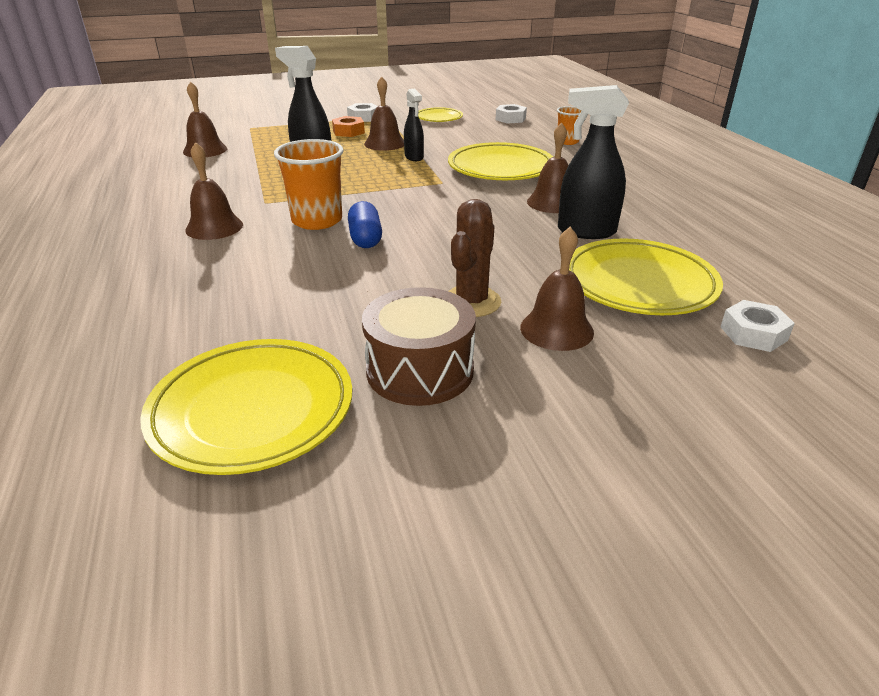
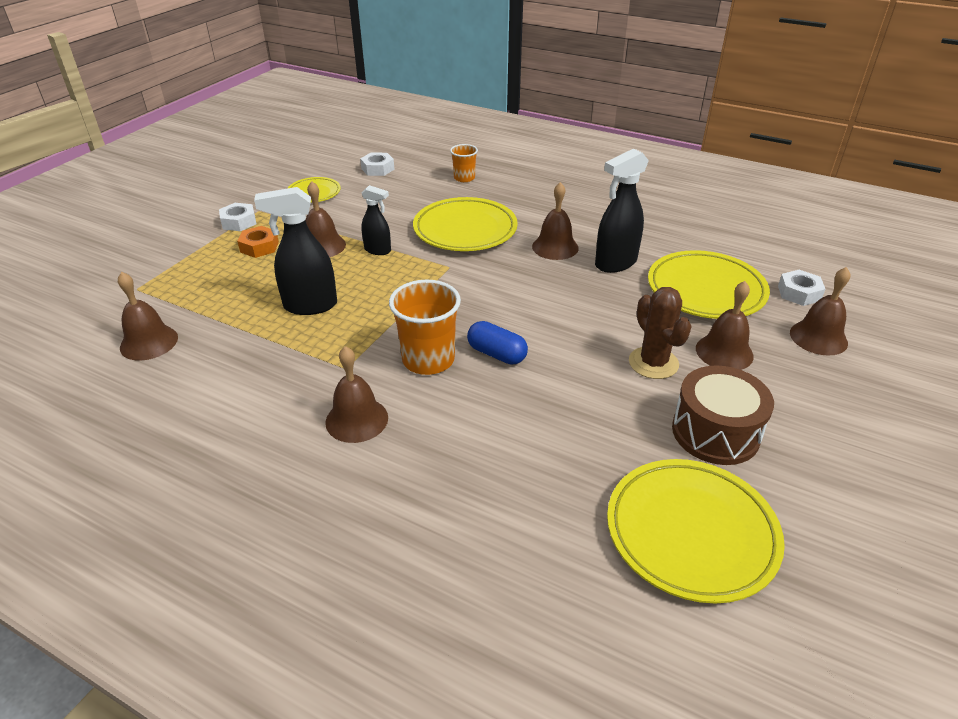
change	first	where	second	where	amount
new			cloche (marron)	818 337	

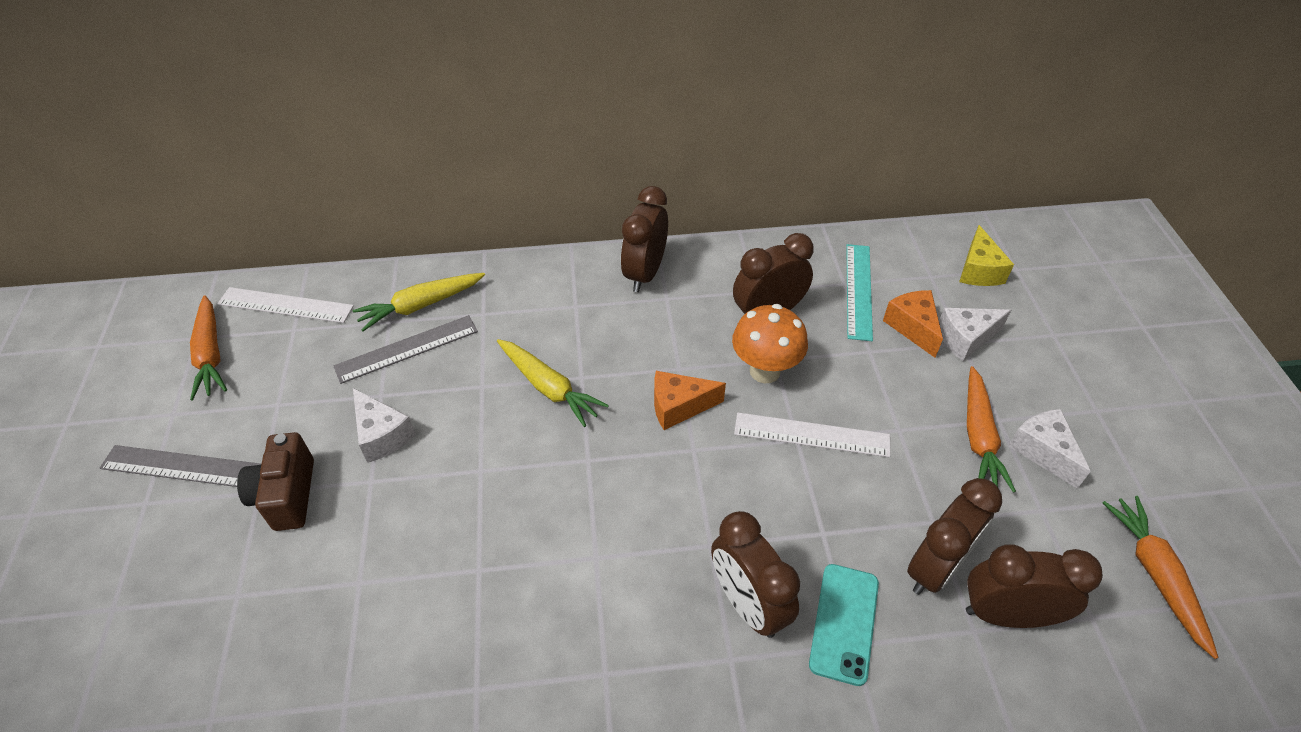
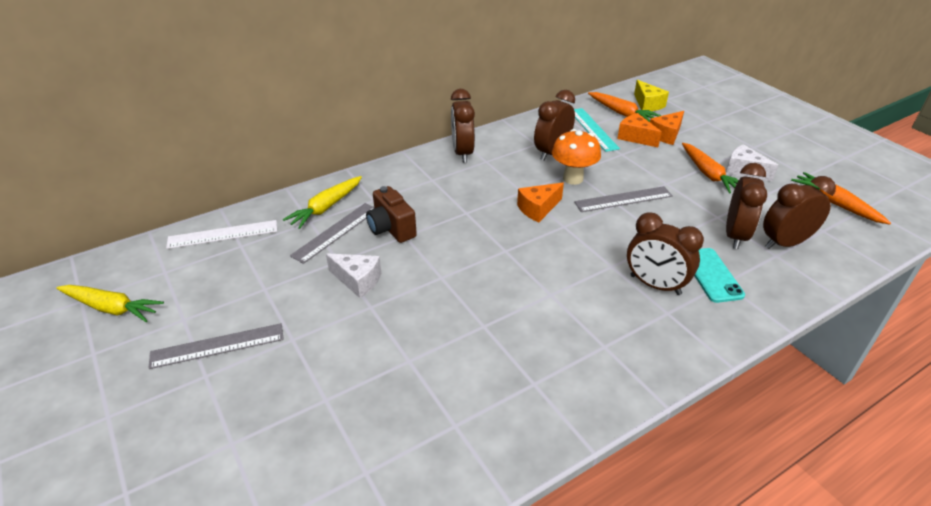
change	first	where	second	where	amount
shifted	carotte (orange)	211 354		621 113	
shifted	appareil photo (marron)	286 495		391 229	
shifted	carotte (jaune)	549 387		111 308	
repainted	règle (blanc)	811 435	règle (gris)	623 199	
repainted	fromage (blanc)	965 339	fromage (orange)	666 135	

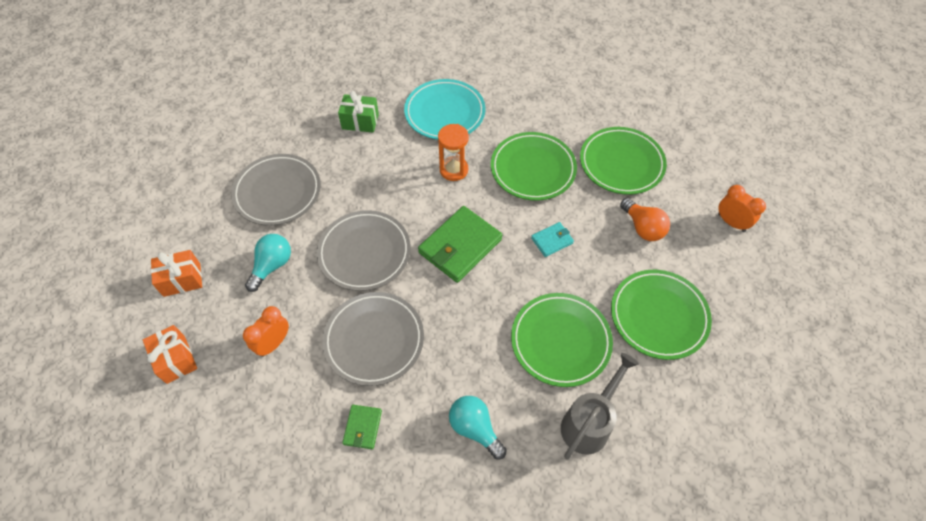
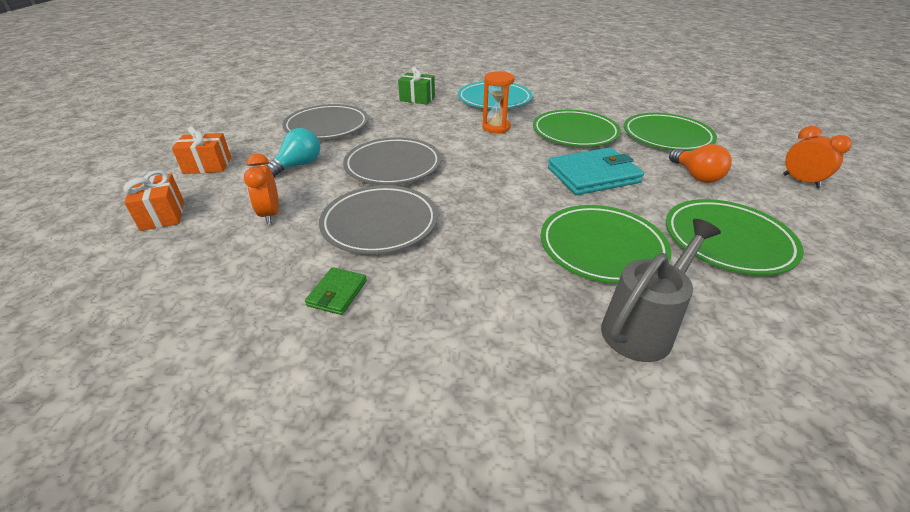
change	first	where	second	where	amount
rotated	réveil (orange)	274 343		270 214	60 degrees counterclockwise
gone	portefeuille (vert)	460 246			
gone	ampoule (turquoise)	475 428			
scaled	portefeuille (turquoise)	552 240		593 175	x2.00

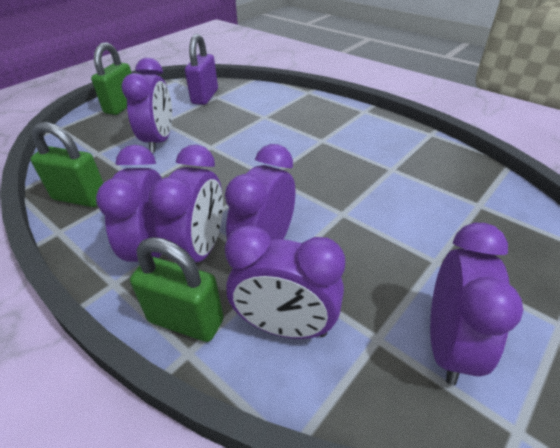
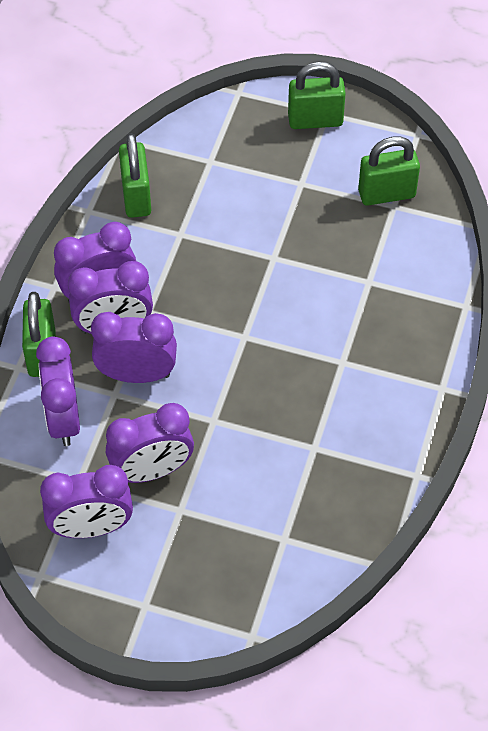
change	first	where	second	where	amount
shifted	réveil (violet)	159 141		152 471	
repainted	cadenas (violet)	205 97	cadenas (vert)	386 194	

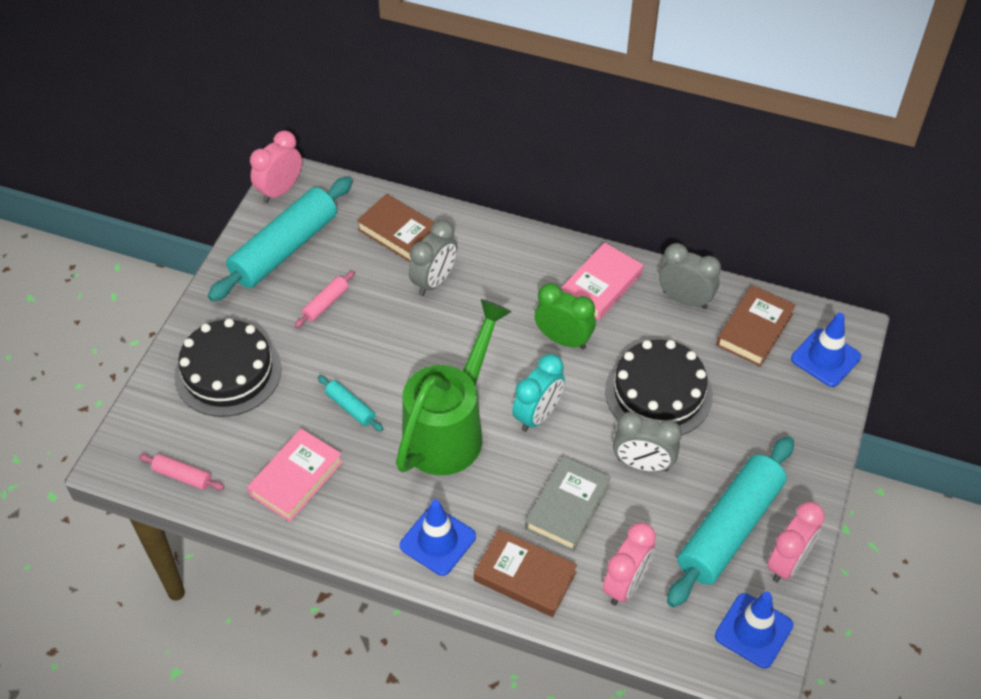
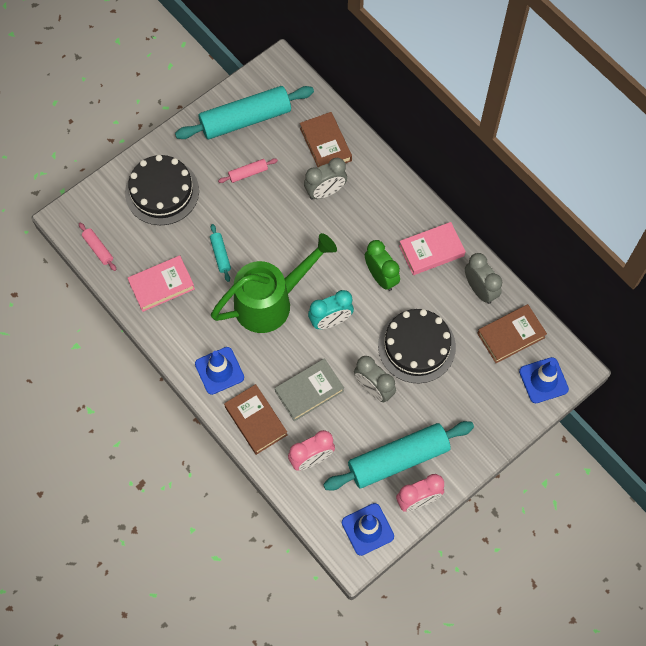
change	first	where	second	where	amount
gone	réveil (rose)	280 190			

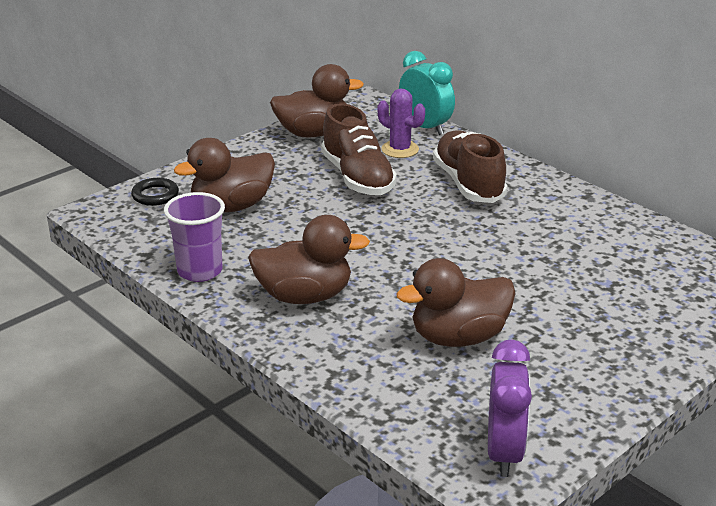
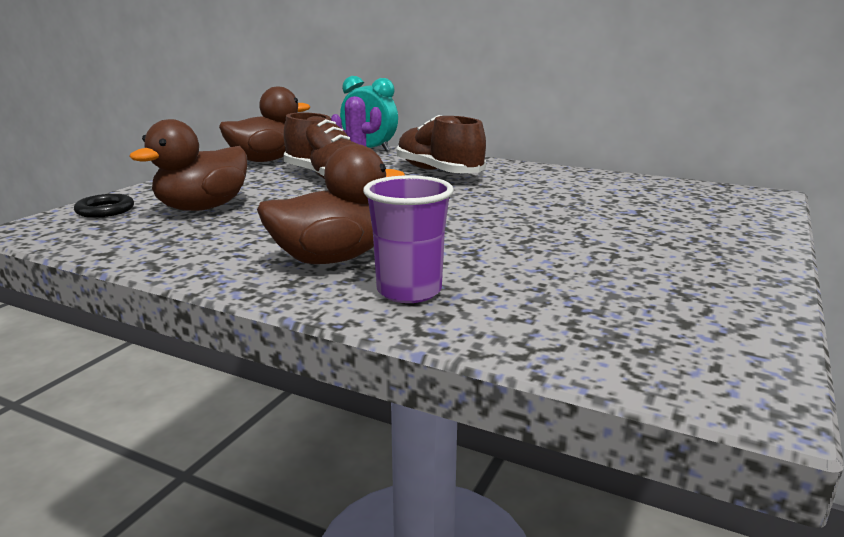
change	first	where	second	where	amount
shifted	gobelet (violet)	200 271		409 291	
gone	canard (marron)	458 337			
gone	réveil (violet)	504 452			

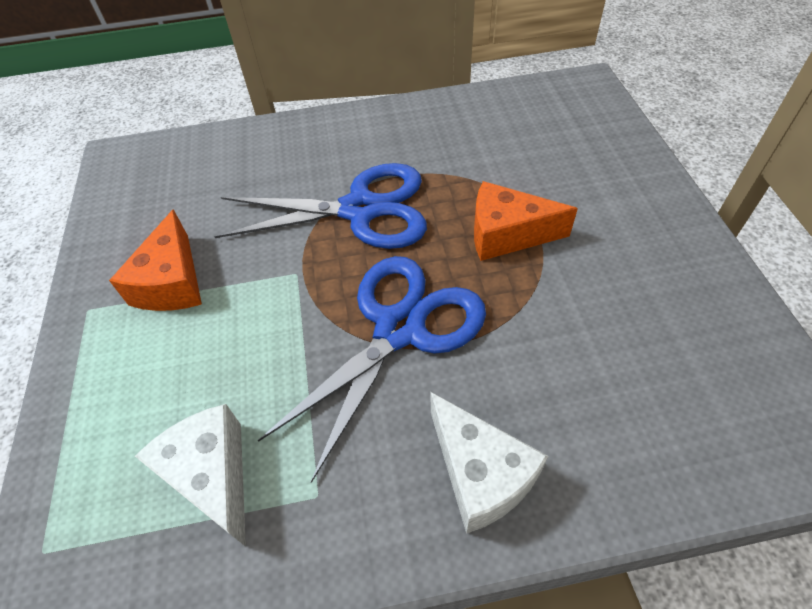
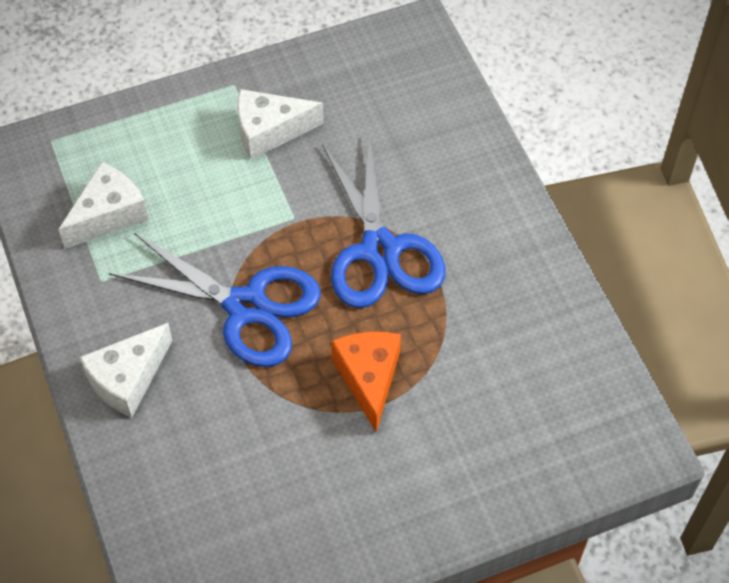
change	first	where	second	where	amount
repainted	fromage (orange)	172 282	fromage (blanc)	269 131	

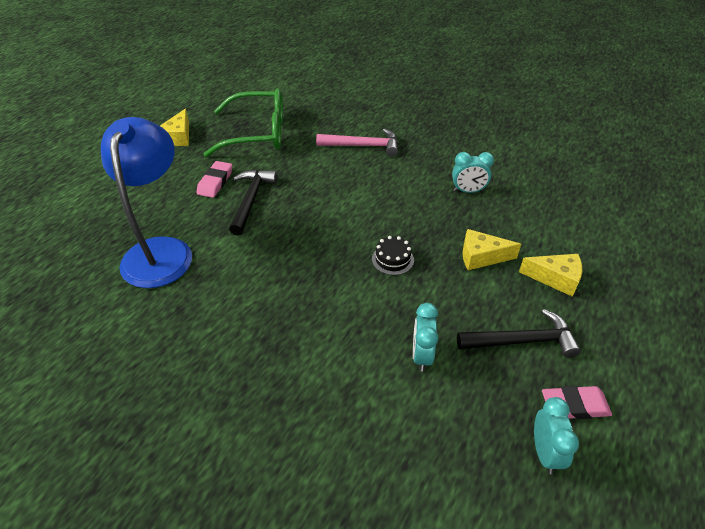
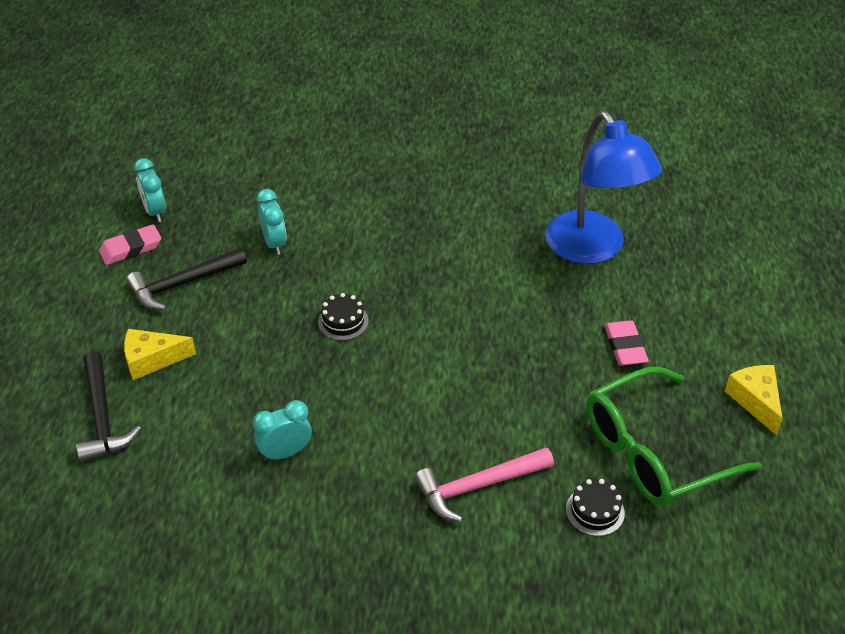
change	first	where	second	where	amount
shifted	marteau (noir)	251 200		102 416	
gone	fromage (jaune)	481 257			
new			gâteau (noir)	595 511	

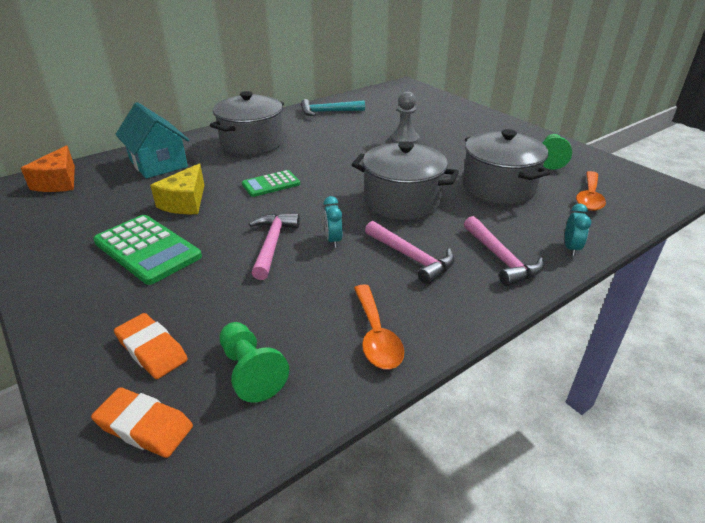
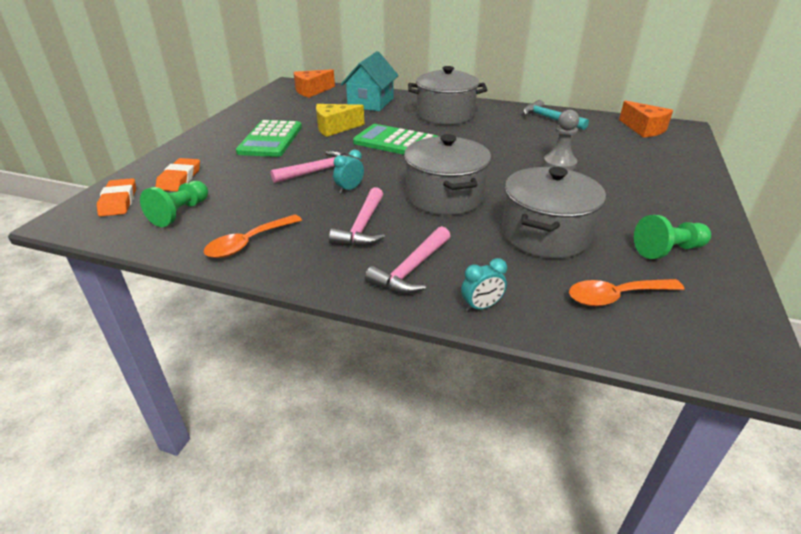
change	first	where	second	where	amount
scaled	calculatrice (vert)	271 184		396 142	x1.67
new			fromage (orange)	644 129	

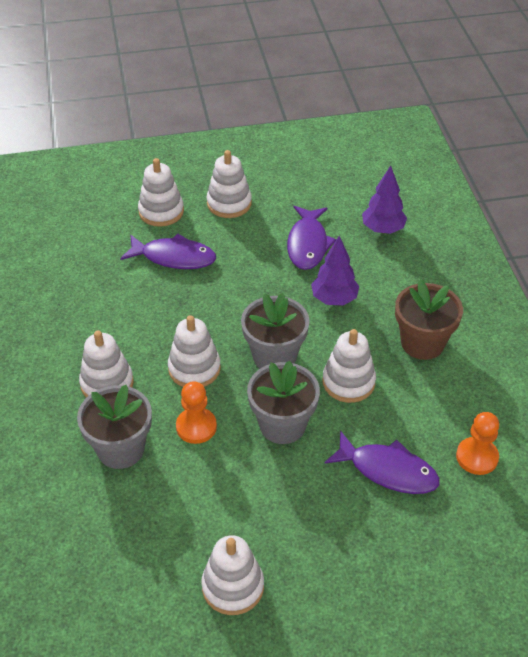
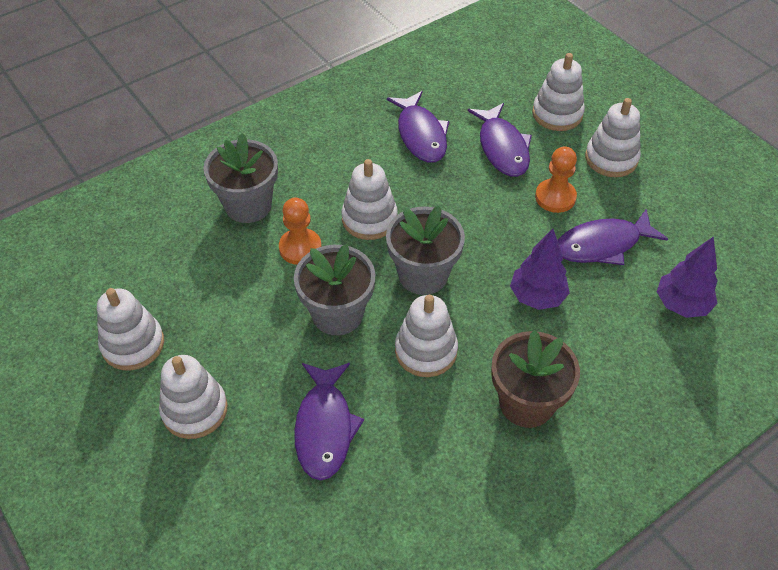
change	first	where	second	where	amount
shifted	jouet à empiler (blanc)	107 383		194 410	
shifted	pion (orange)	477 457		555 197	
new			poisson (violet)	421 135	

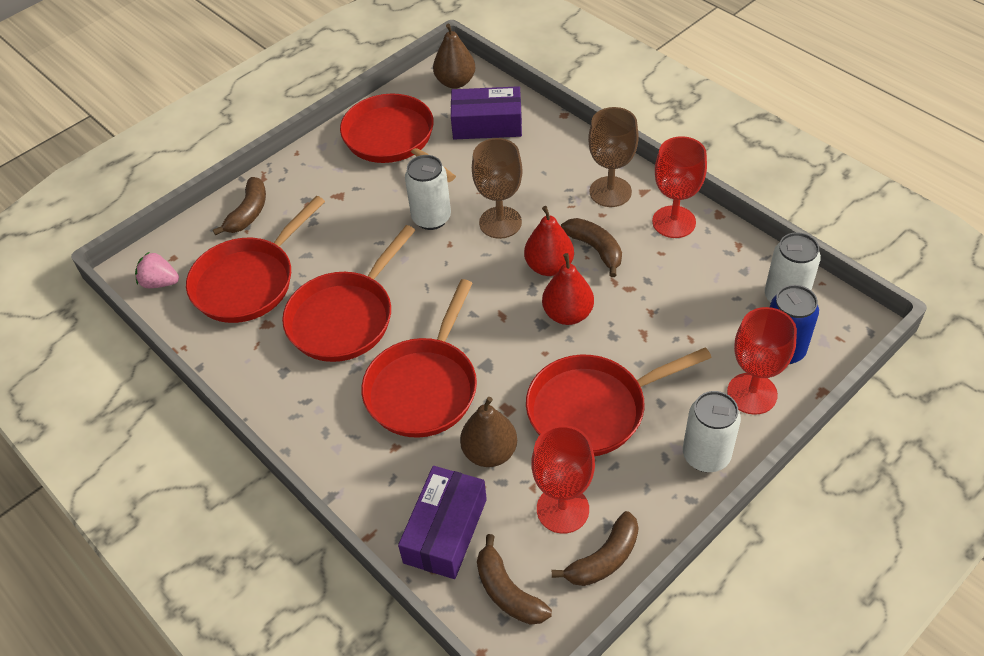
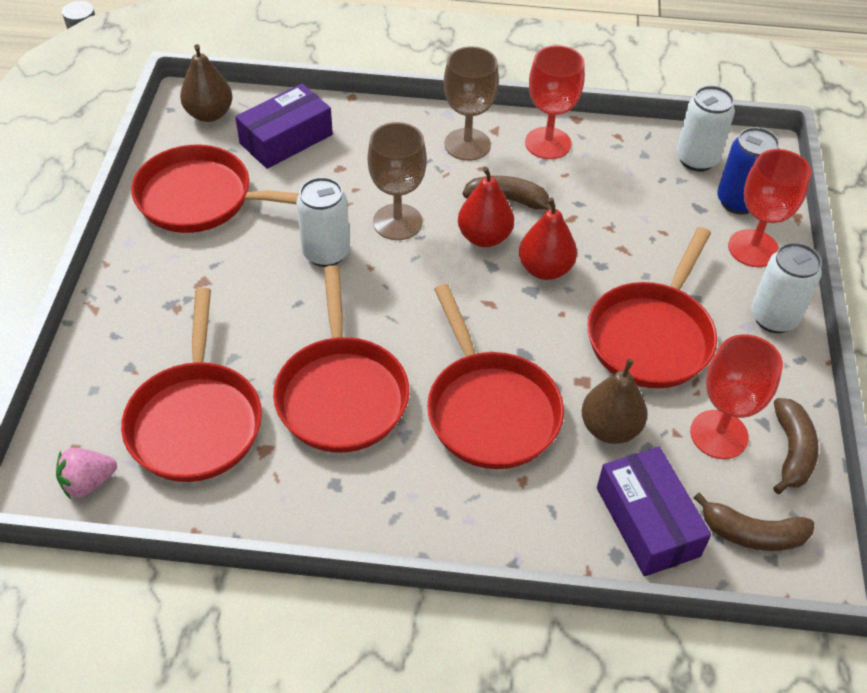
change	first	where	second	where	amount
gone	banane (marron)	248 213			

